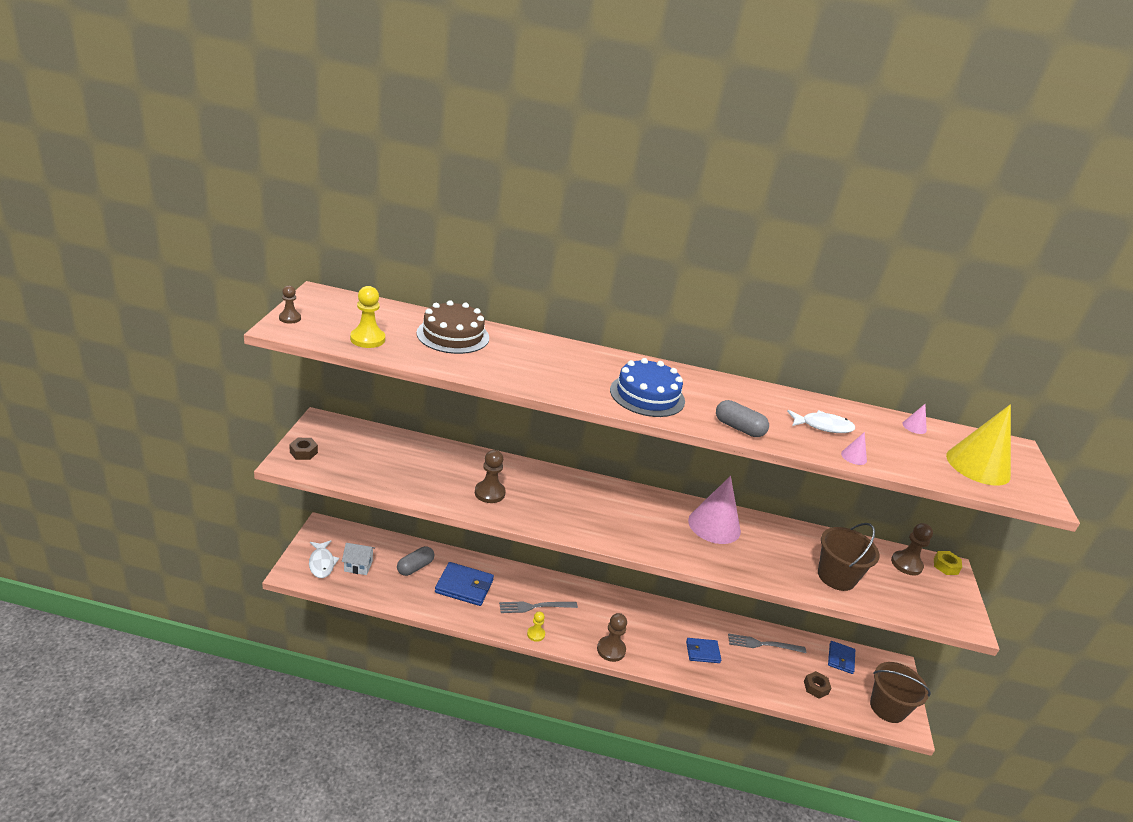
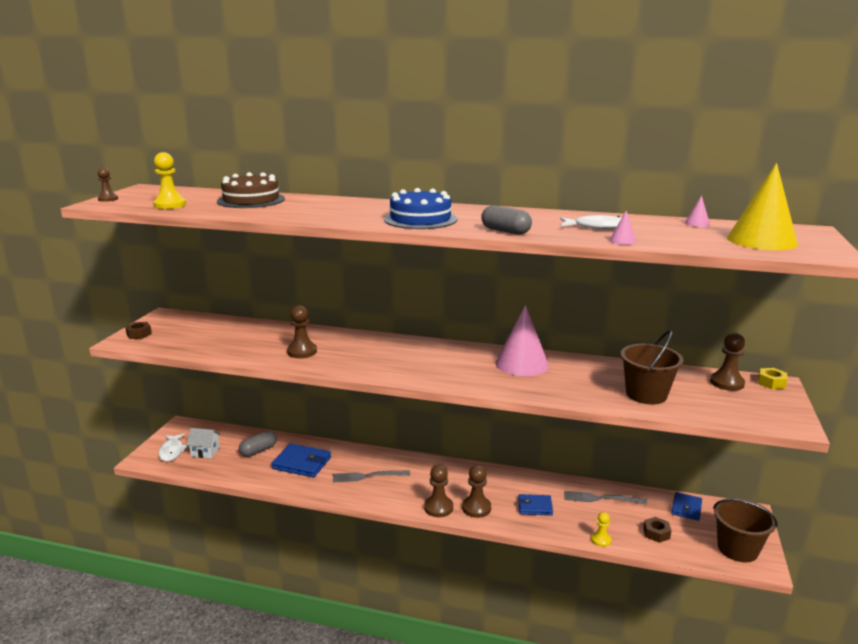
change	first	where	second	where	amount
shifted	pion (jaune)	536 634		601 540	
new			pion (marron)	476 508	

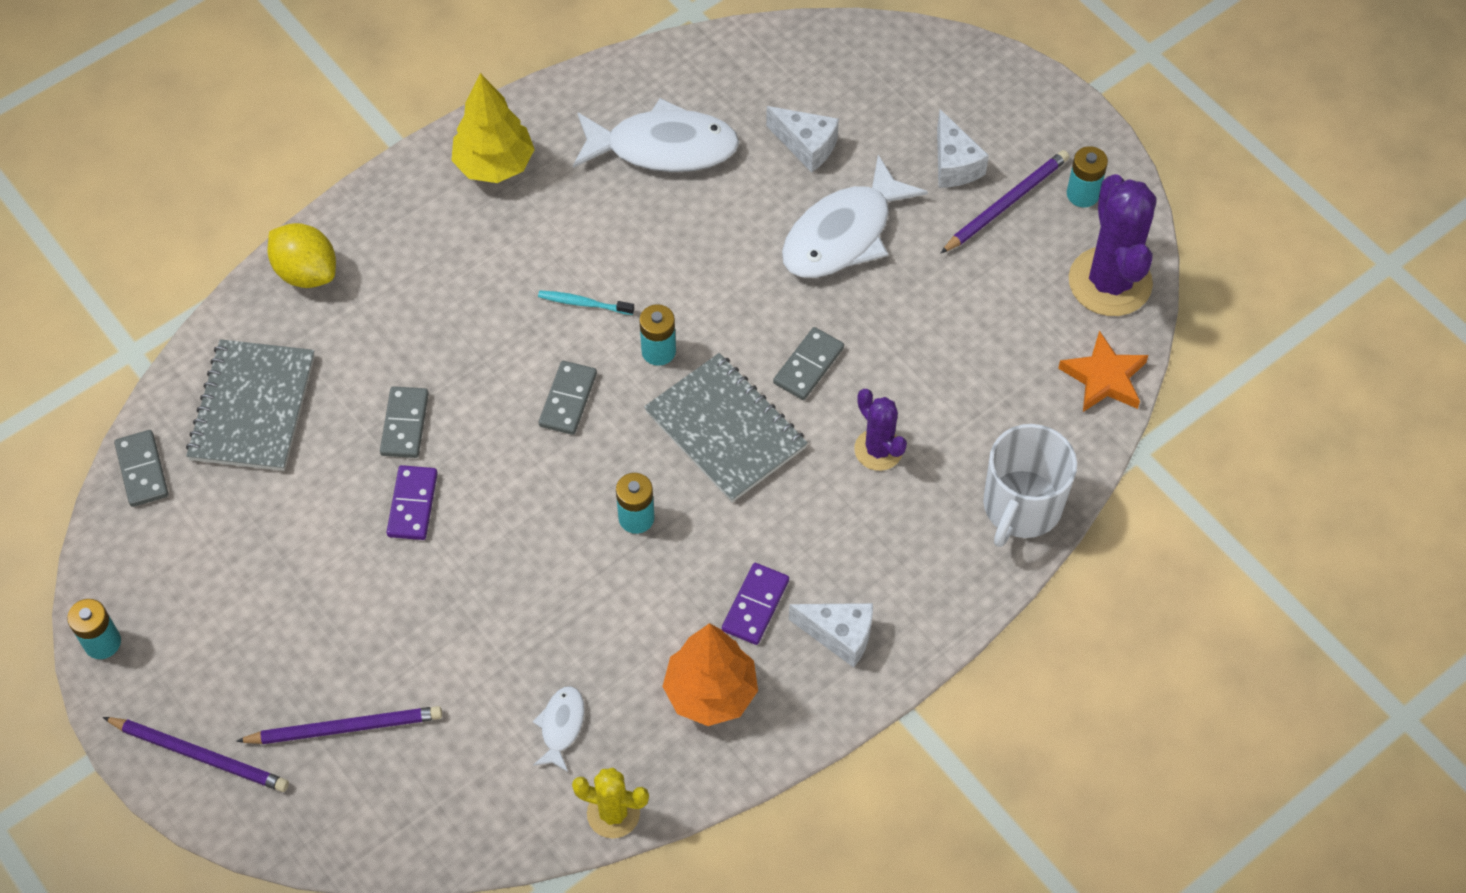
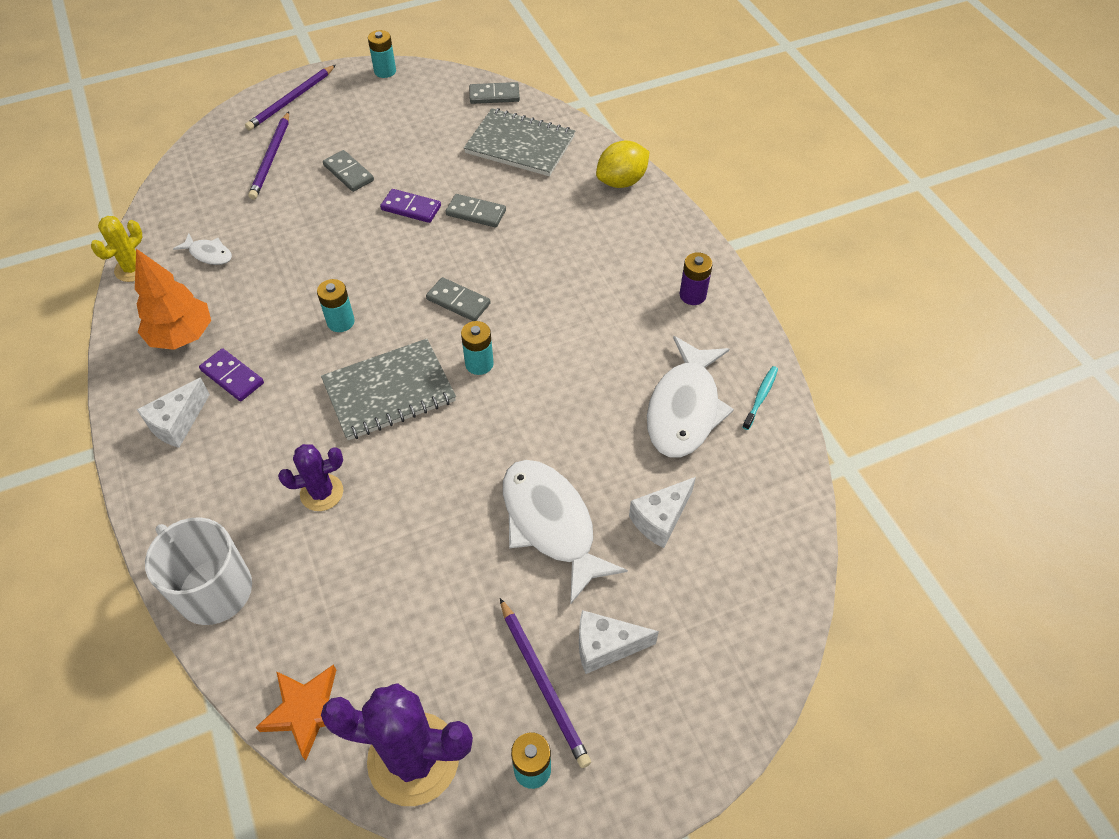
change	first	where	second	where	amount
swapped	arbre (jaune)	494 165	pile (violet)	692 295	
shifted	brosse à dents (turquoise)	583 303		761 397	
shifted	domino (gris)	808 366		348 173	

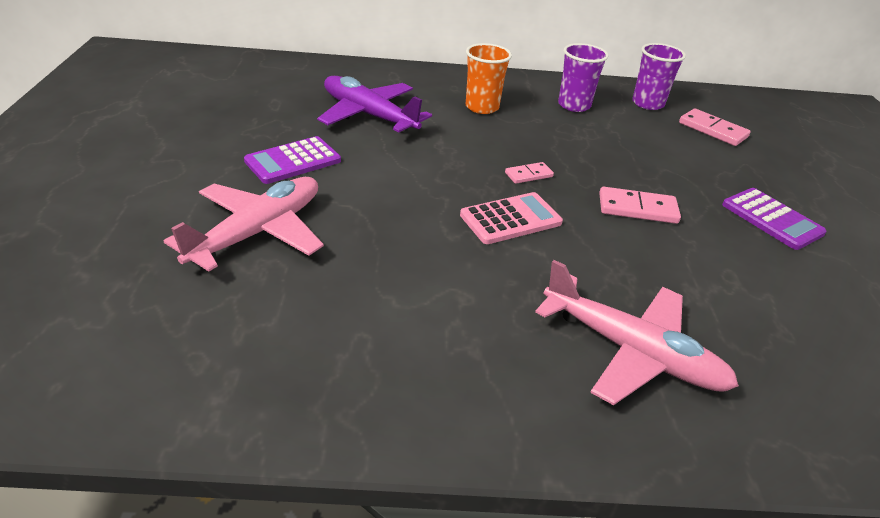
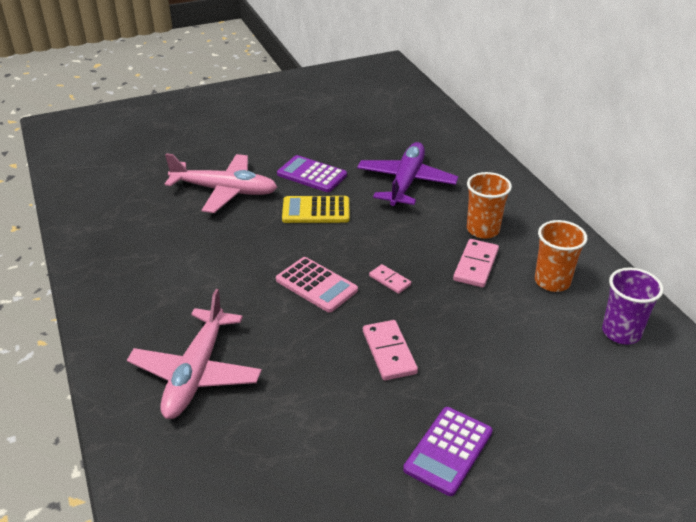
change	first	where	second	where	amount
repainted	gobelet (violet)	574 105	gobelet (orange)	552 281	
shifted	domino (rose)	712 130		475 265	
new			calculatrice (jaune)	316 210	

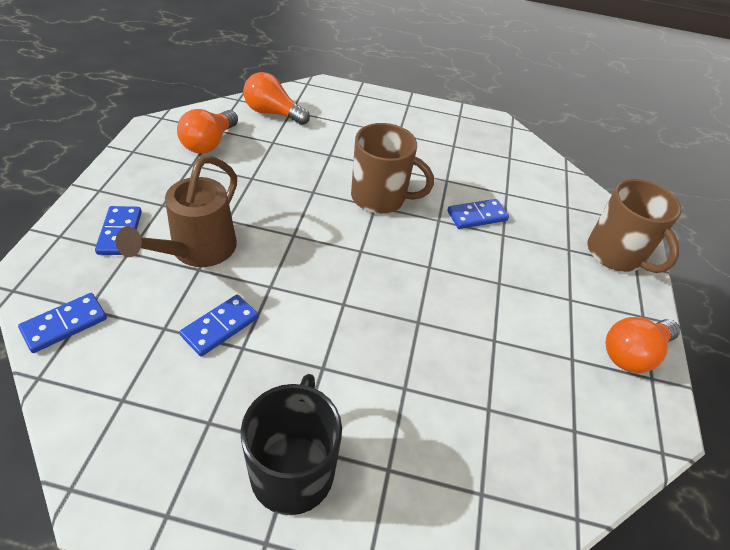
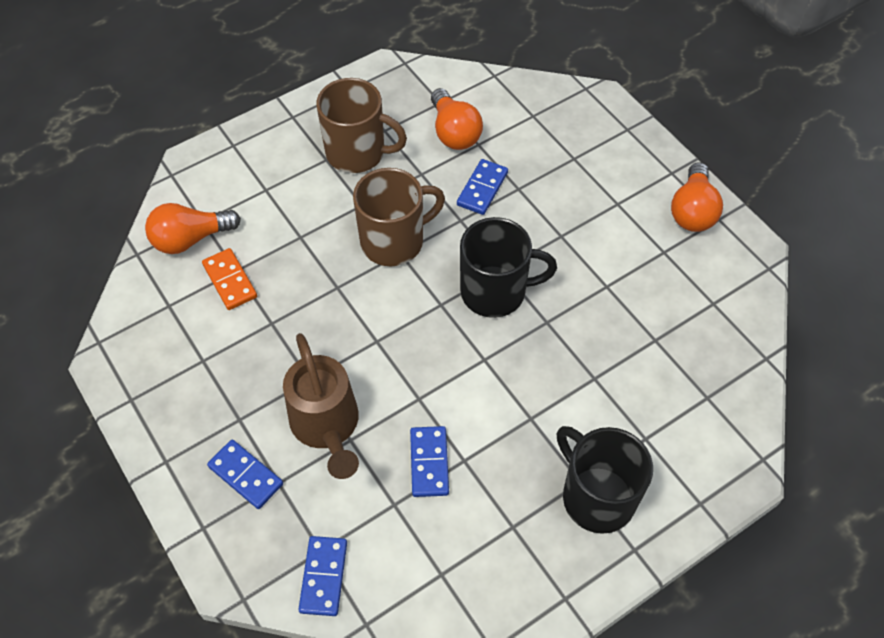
change	first	where	second	where	amount
shifted	ampoule (orange)	209 143		454 132	
shifted	tasse (marron)	616 254		357 153	
new			domino (orange)	230 281	
new			tasse (noir)	495 292	

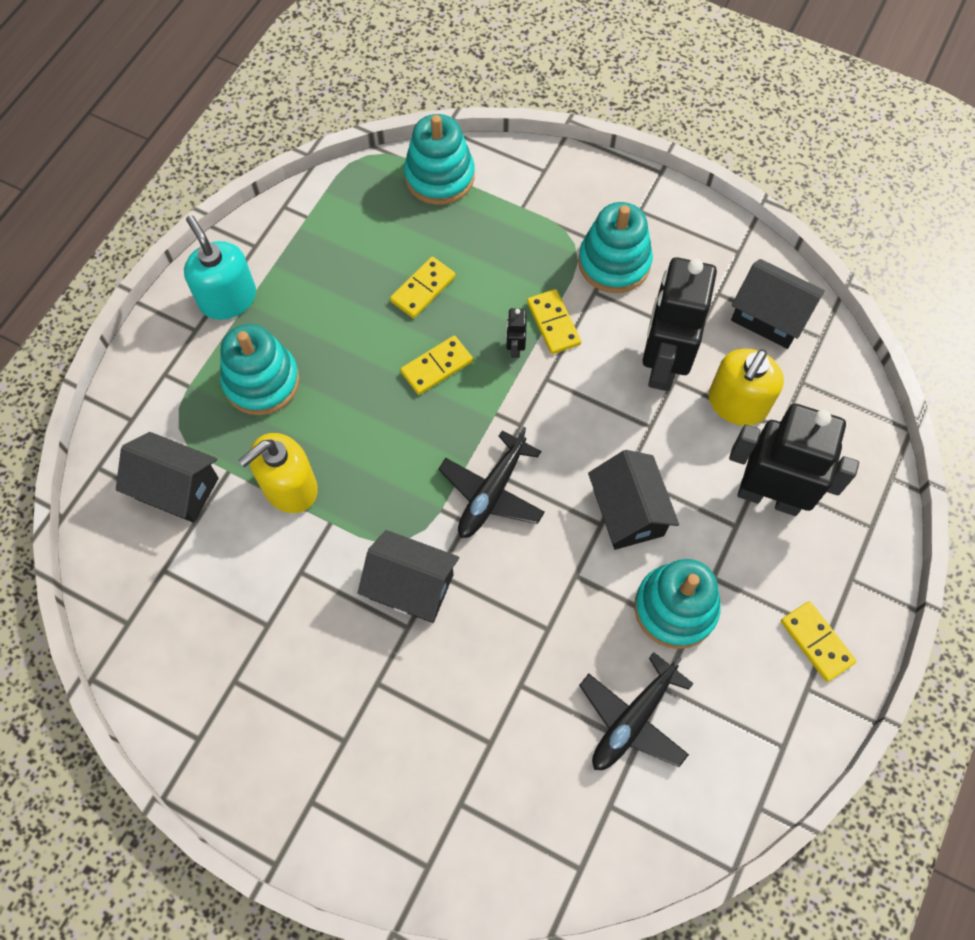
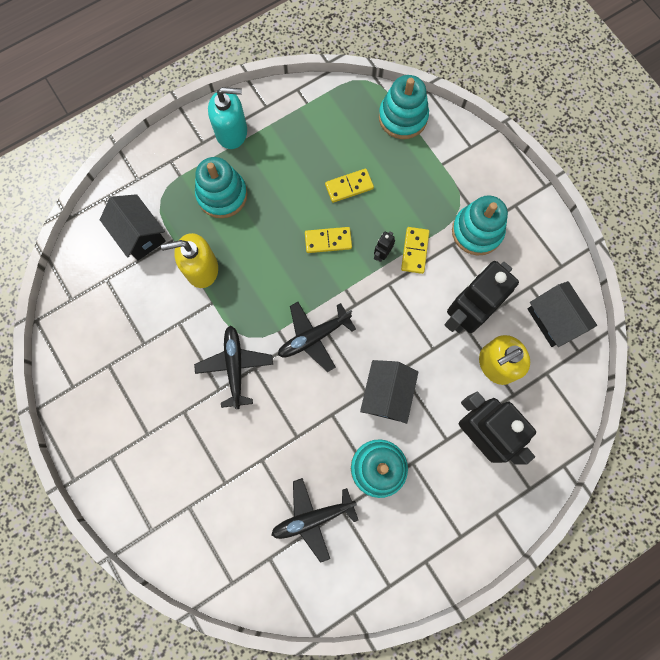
change	first	where	second	where	amount
rotated	distributeur de savon (turquoise)	228 298		232 132	90 degrees clockwise
swapped	maison (noir)	411 586	avion (noir)	235 367	
gone	domino (jaune)	816 642			

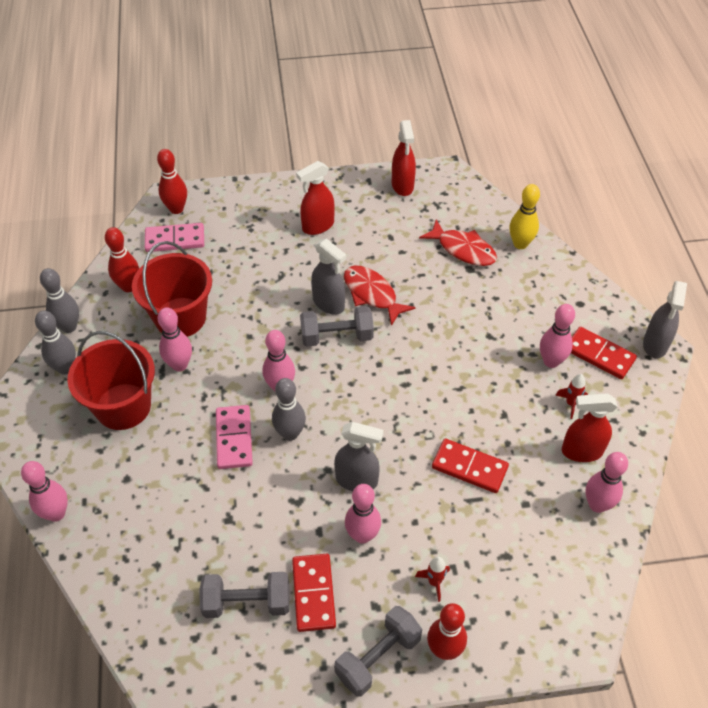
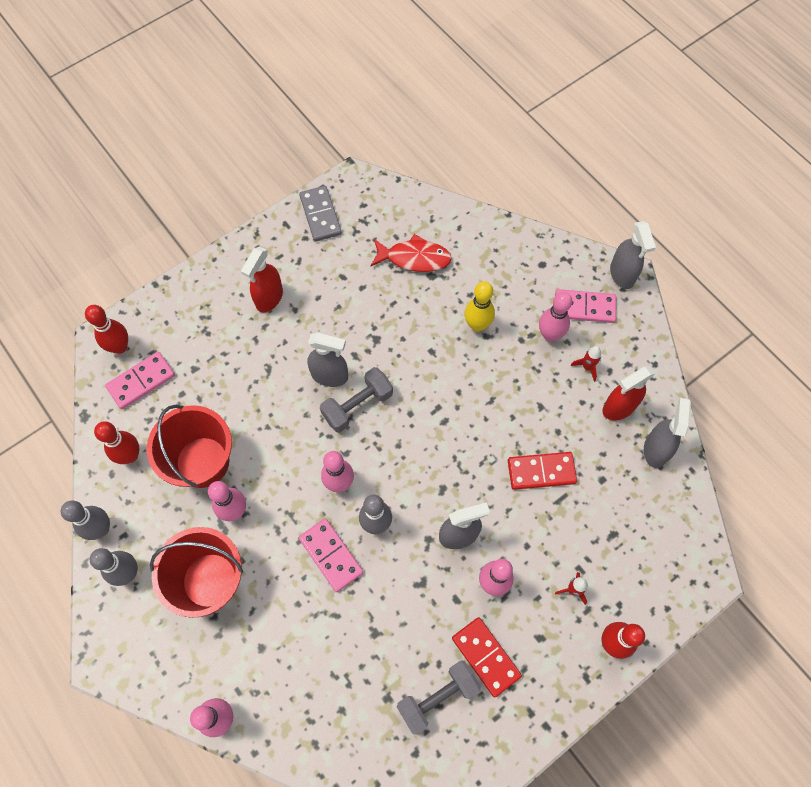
change	first	where	second	where	amount
gone	haltère (gris)	378 657			
gone	poisson (rouge)	372 294			
swapped	vaporisateur (rouge)	402 186	domino (gris)	320 215	
shifted	quille (jaune)	520 244		477 325	
repainted	domino (rouge)	599 355	domino (rose)	584 308	
swapped	quille (rose)	597 505	vaporisateur (gris)	655 449	

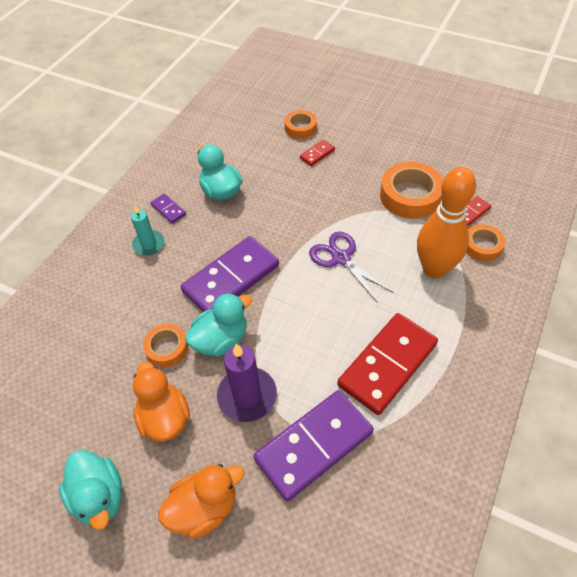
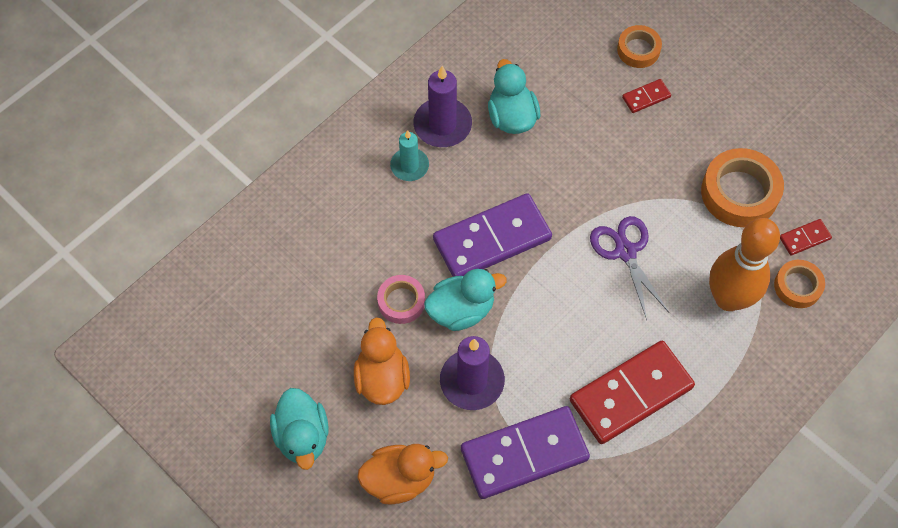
change	first	where	second	where	amount
repainted	ruban adhésif (orange)	167 348	ruban adhésif (rose)	401 302	
swapped	domino (violet)	168 210	bougie (violet)	442 125	

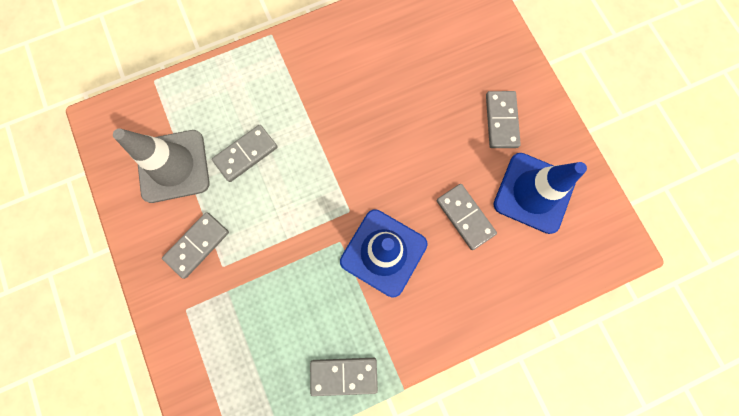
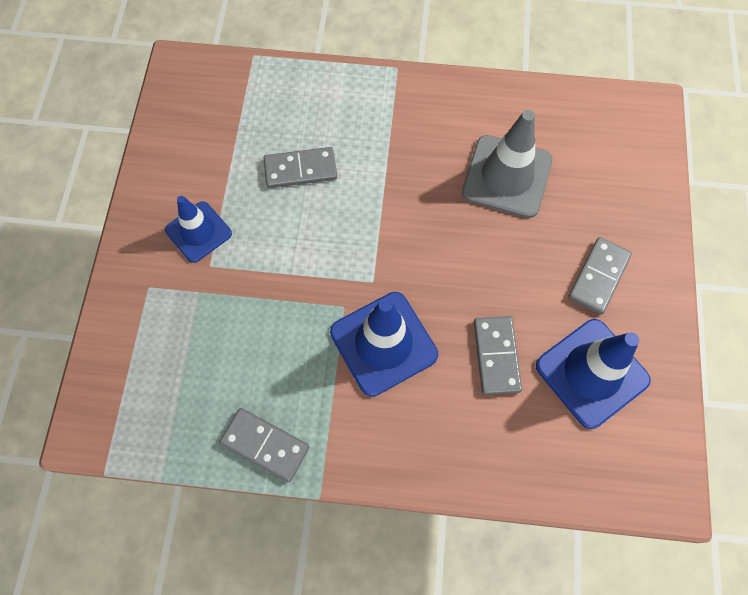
change	first	where	second	where	amount
shifted	cône de chantier (gris)	173 166		506 176	
swapped	domino (gris)	197 245	cône de chantier (bleu)	198 232	

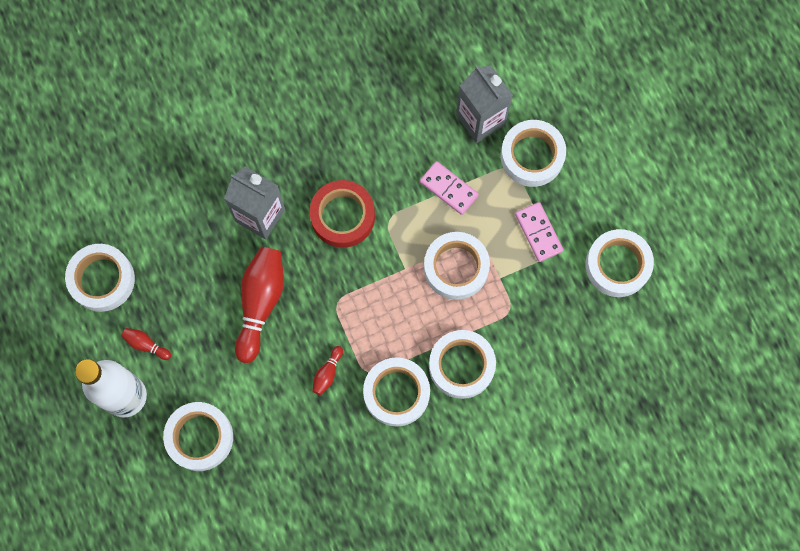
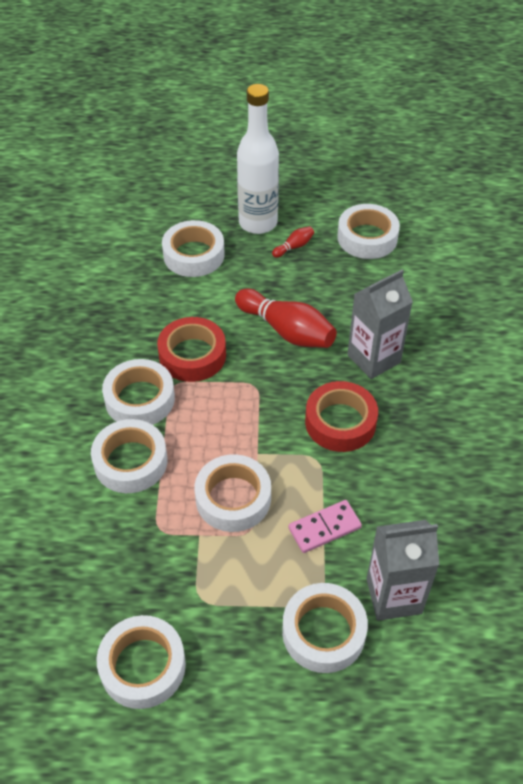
change	first	where	second	where	amount
swapped	quille (rouge)	327 373	ruban adhésif (rouge)	192 355	
gone	domino (rose)	538 232			

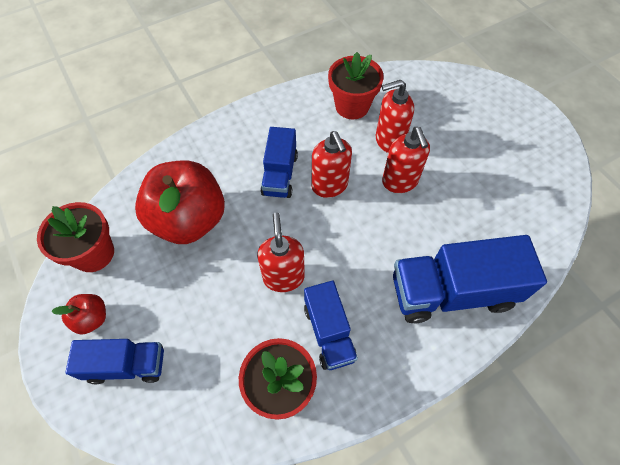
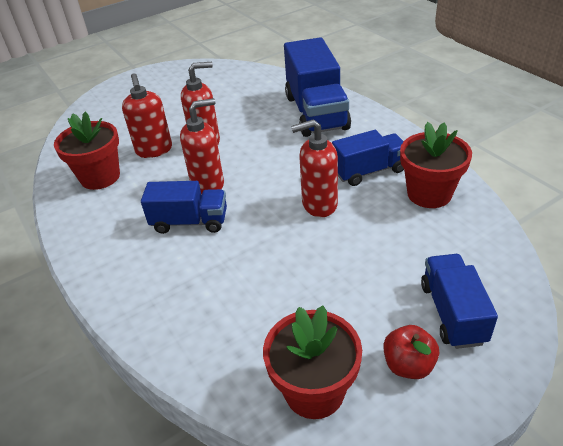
change	first	where	second	where	amount
gone	pomme (rouge)	189 220			

